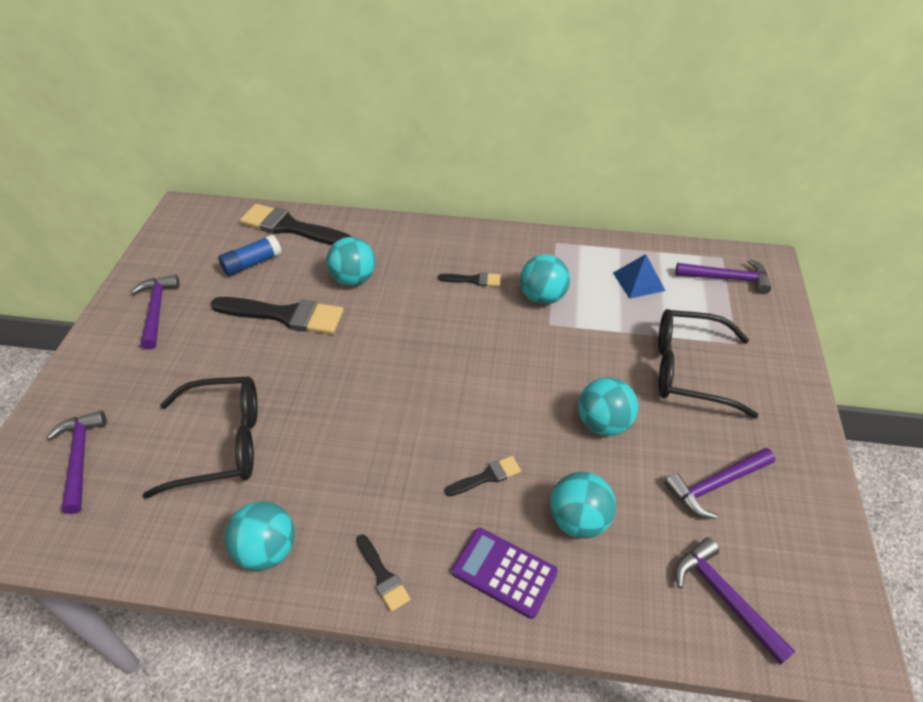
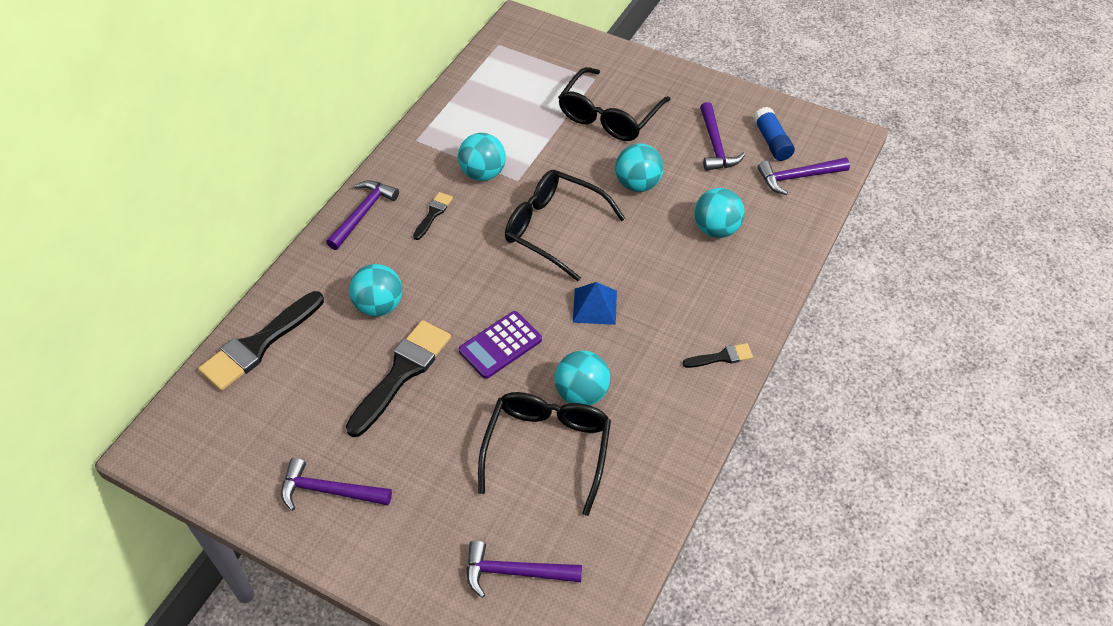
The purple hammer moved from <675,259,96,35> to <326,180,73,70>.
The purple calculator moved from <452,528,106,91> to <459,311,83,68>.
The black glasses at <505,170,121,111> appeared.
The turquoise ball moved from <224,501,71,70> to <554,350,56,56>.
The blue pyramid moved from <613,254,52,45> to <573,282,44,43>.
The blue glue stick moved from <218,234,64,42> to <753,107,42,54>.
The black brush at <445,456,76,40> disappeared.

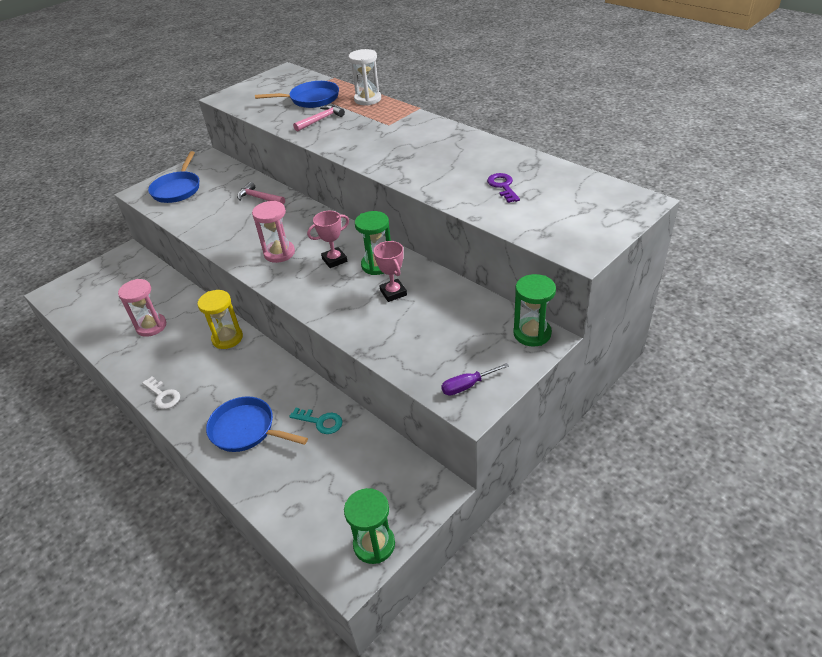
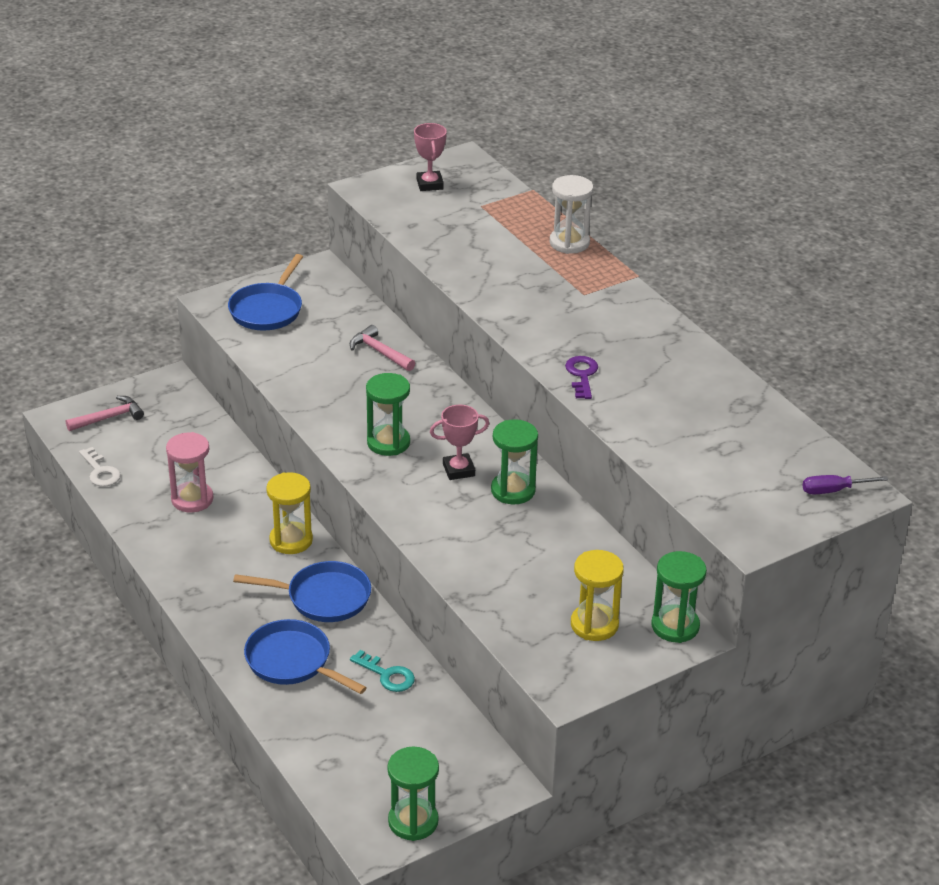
The pink hammer moved from <293,105,52,27> to <66,396,78,35>.
The white key moved from <142,376,38,33> to <79,447,42,40>.
The blue pan moved from <255,81,84,27> to <233,561,138,61>.
The pink hourglass at <252,201,43,62> became the green hourglass at <366,373,44,83>.
The pink trophy moved from <374,241,33,61> to <414,123,33,68>.
The purple key moved from <487,173,33,30> to <565,356,33,43>.
The yellow hourglass at <571,550,53,91> appeared.
The purple screwdriver moved from <441,363,68,33> to <802,475,86,19>.

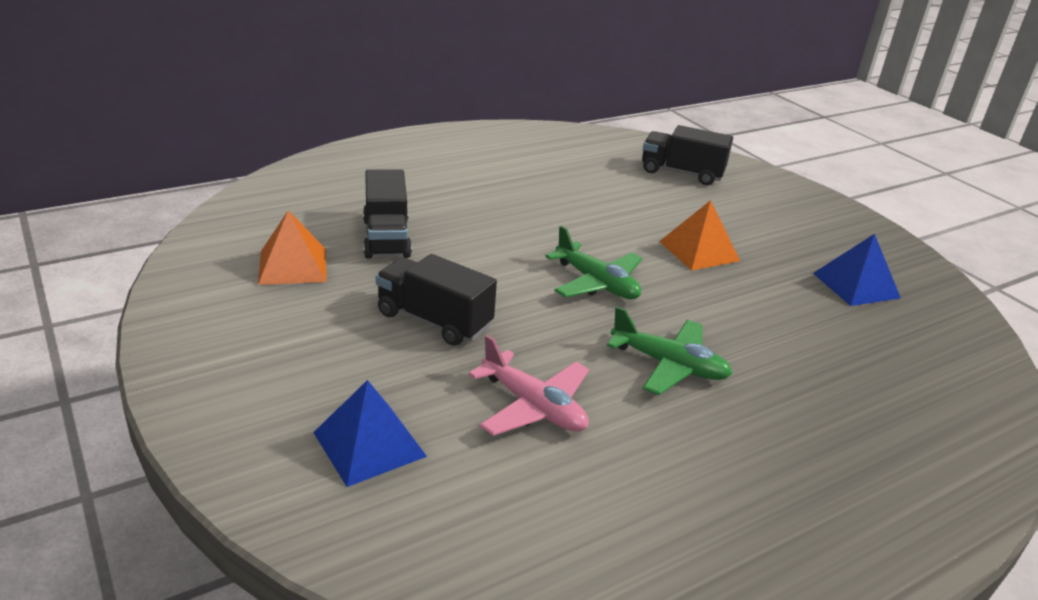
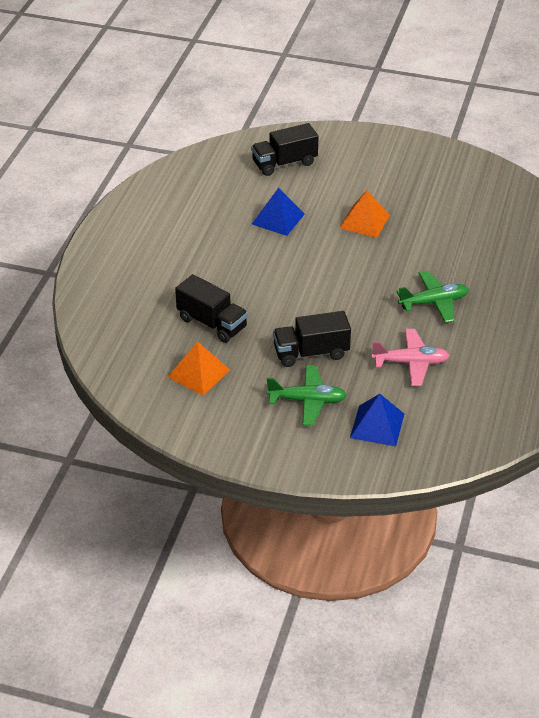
The blue pyramid moved from <813,234,88,72> to <252,188,53,48>.
The green plane moved from <545,226,97,73> to <267,365,80,61>.

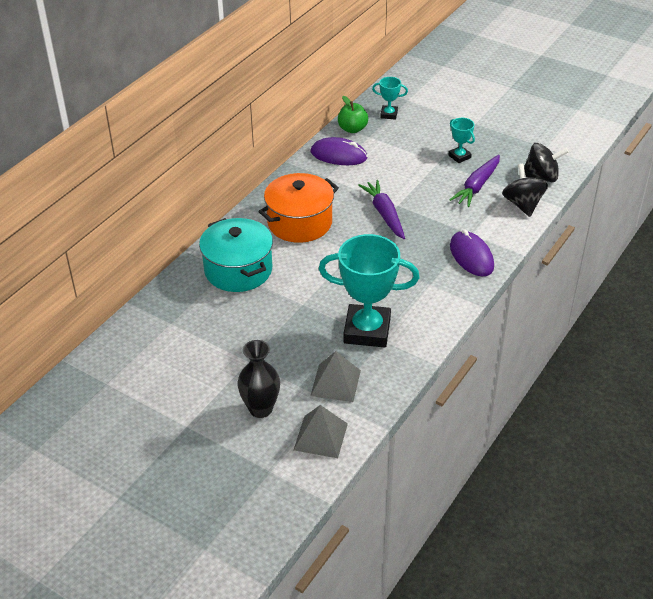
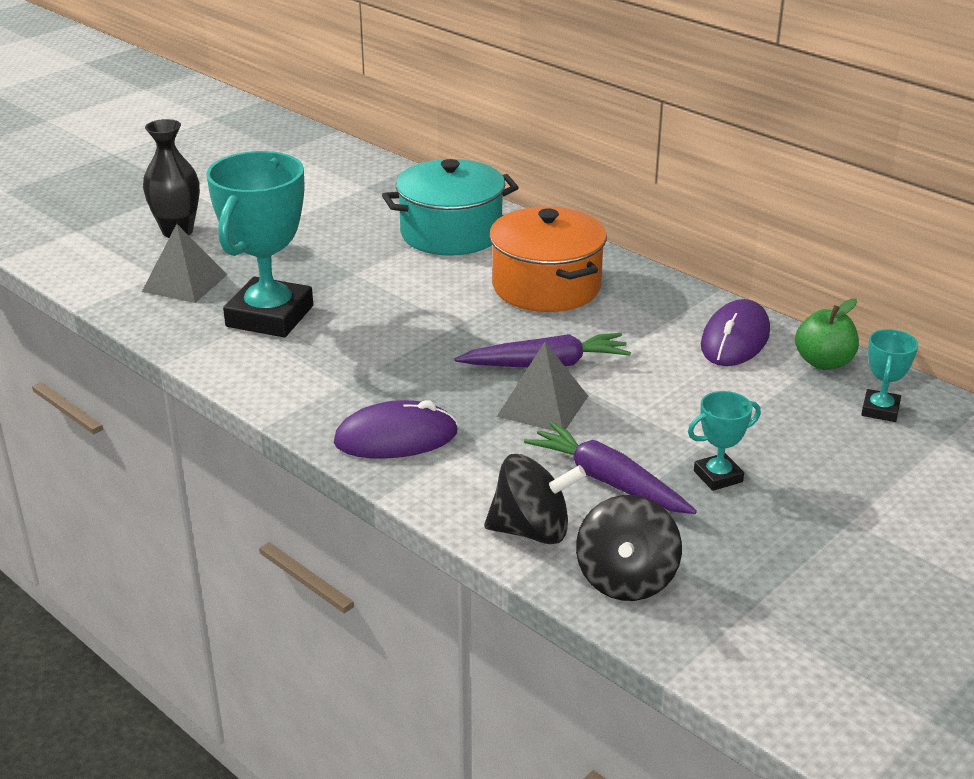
The grey pyramid moved from <294,405,54,53> to <497,342,91,90>.

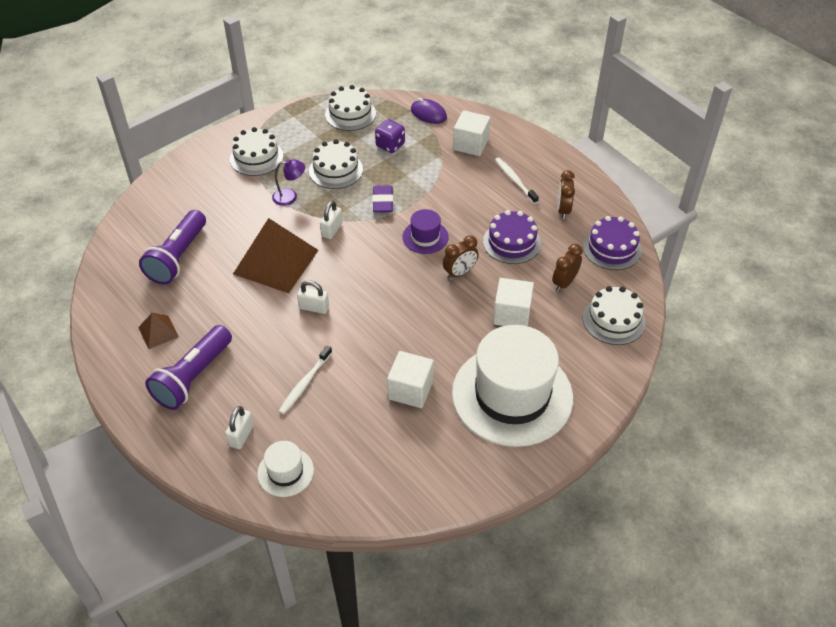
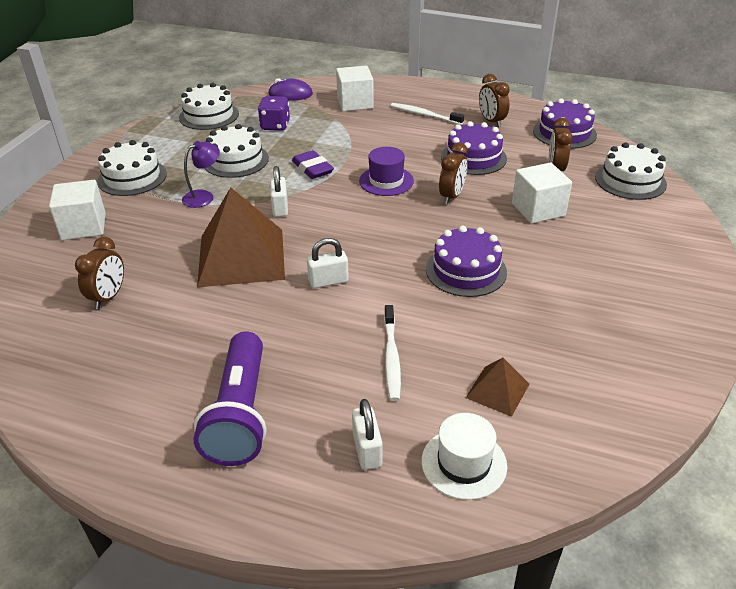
The white cube moved from <387,351,47,57> to <49,180,57,60>.
The purple flashlight at <139,210,67,74> was replaced by the brown clock at <75,237,49,72>.
The purple cake at <426,225,81,72> appeared.
The brown pyramid moved from <138,313,41,36> to <466,358,63,59>.
The white hat at <452,325,121,122> disappeared.

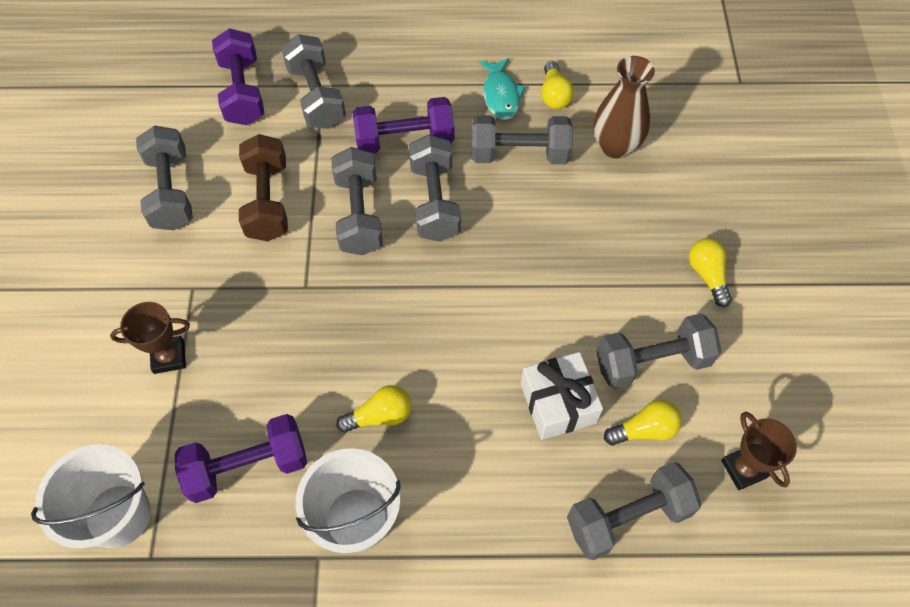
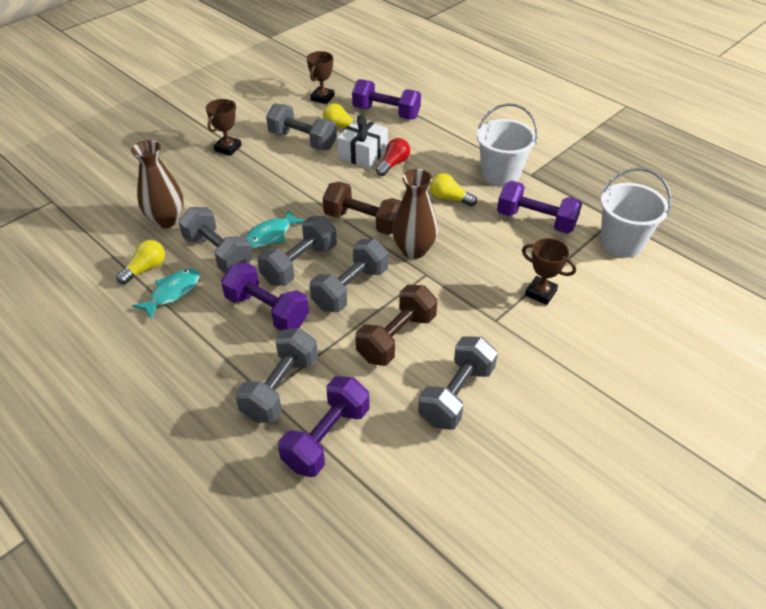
The yellow light bulb at <689,238,43,69> was replaced by the brown trophy at <206,99,36,57>.
The turquoise fish at <245,210,60,38> appeared.
The brown dumbbell at <323,182,78,53> appeared.
The grey dumbbell at <567,462,135,98> became the purple dumbbell at <352,79,69,40>.
The red light bulb at <376,138,34,38> appeared.
The brown vase at <392,169,46,90> appeared.

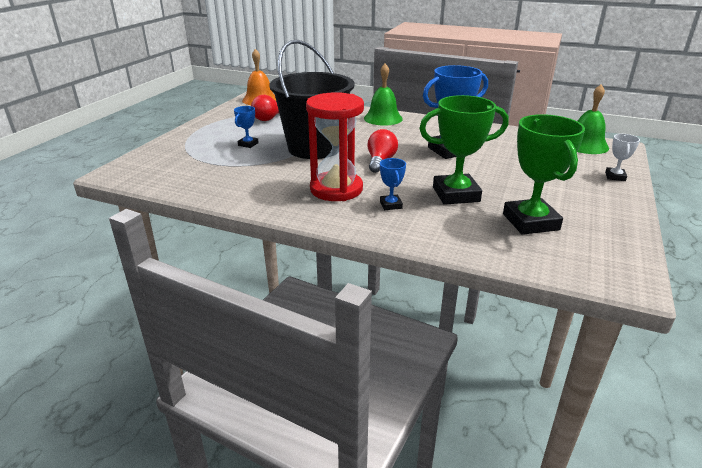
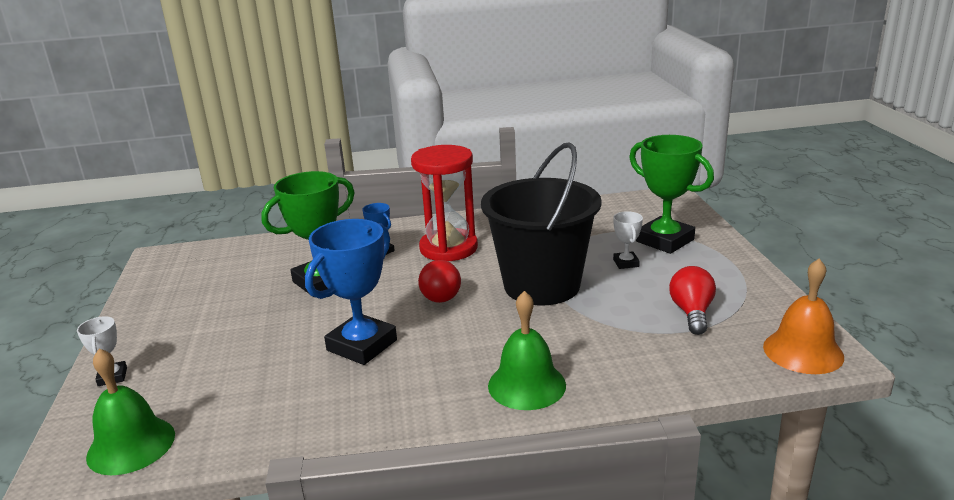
The blue trophy at <234,106,25,42> became the white trophy at <613,211,30,58>.
The green trophy moved from <503,114,82,121> to <629,135,85,119>.

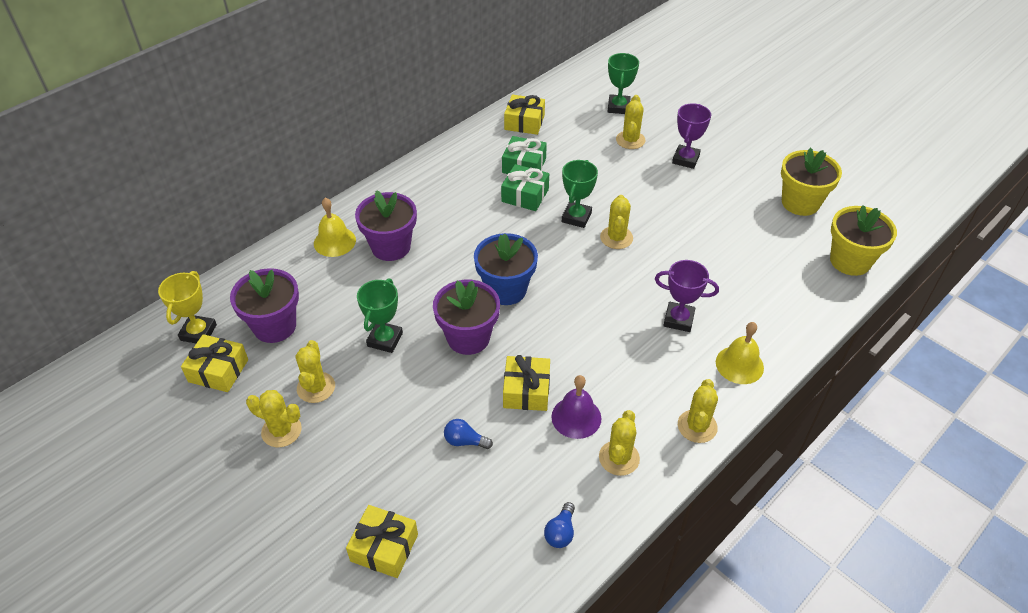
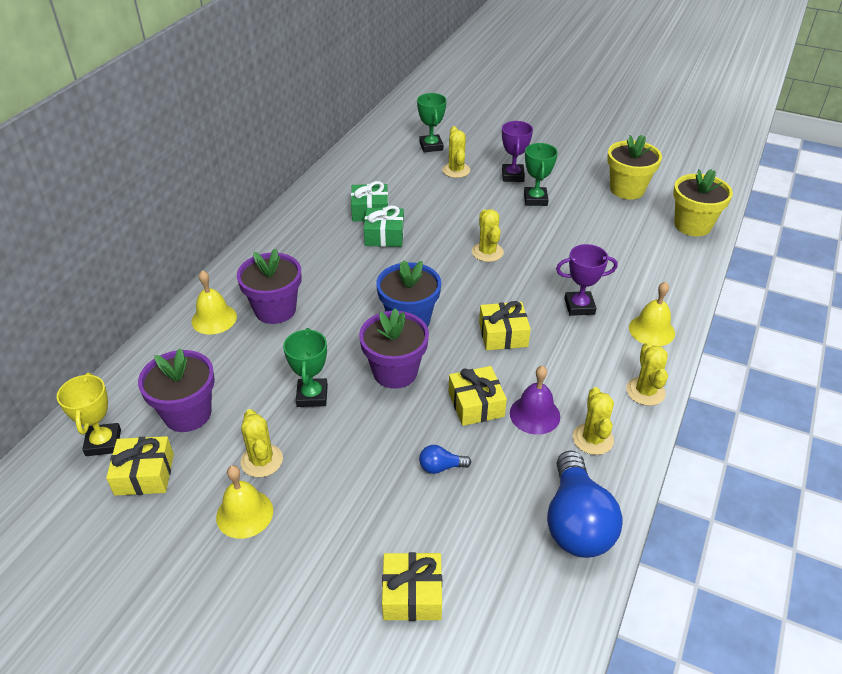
The yellow cactus at <246,390,56,57> was replaced by the yellow bell at <216,465,57,74>.
The yellow gift moved from <504,95,41,40> to <479,301,52,49>.
The green trophy moved from <562,160,36,68> to <524,143,34,63>.
The blue light bulb at <544,502,31,46> changed to 2.32 times the size.

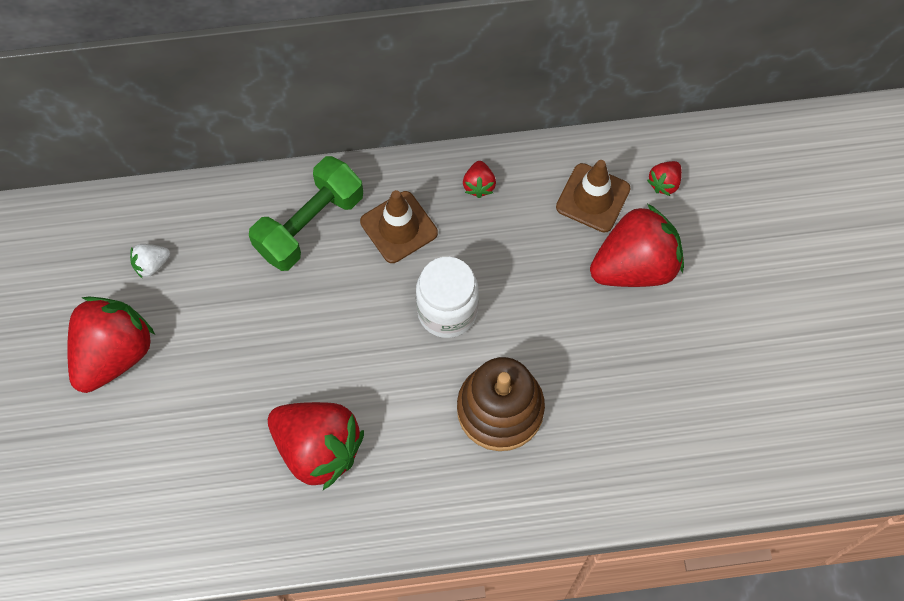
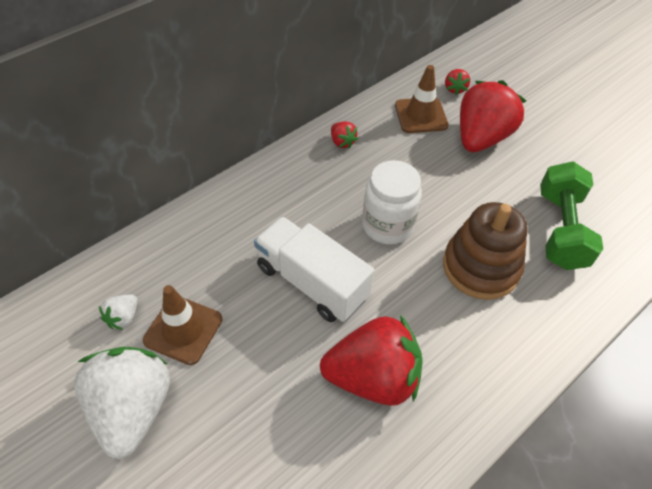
The red strawberry at <67,296,88,97> became the white strawberry at <74,347,96,112>.
The brown traffic cone moved from <360,190,78,73> to <143,285,79,80>.
The white truck at <254,217,120,105> appeared.
The green dumbbell moved from <249,156,114,115> to <540,161,63,109>.

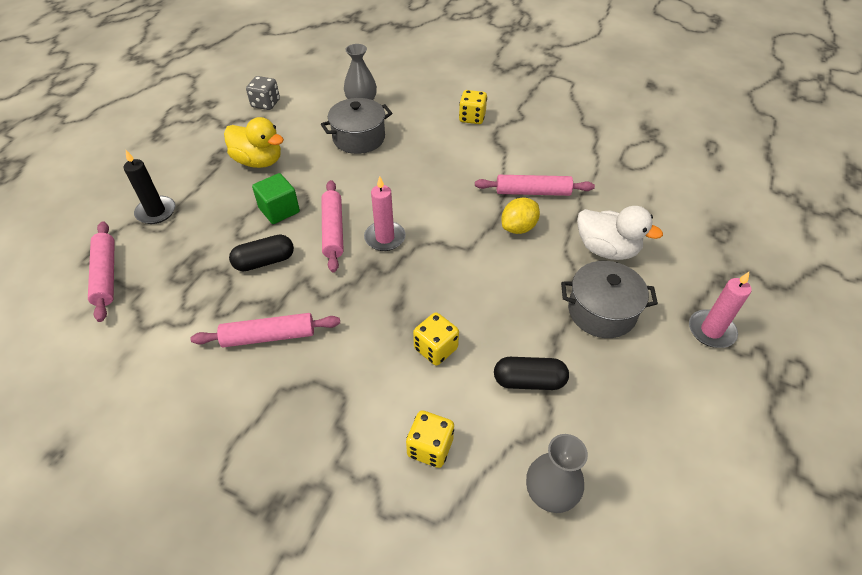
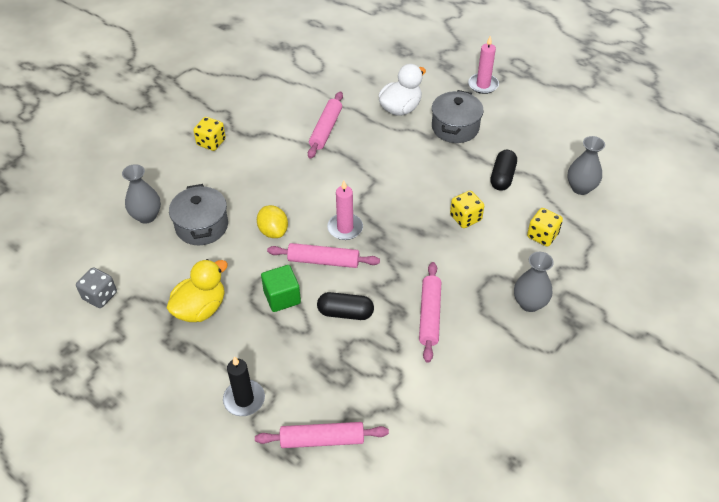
The yellow lemon moved from <501,198,39,36> to <257,205,31,33>.
The black capsule at <229,235,65,36> turned 75 degrees counterclockwise.
The grey vase at <514,252,40,60> appeared.

